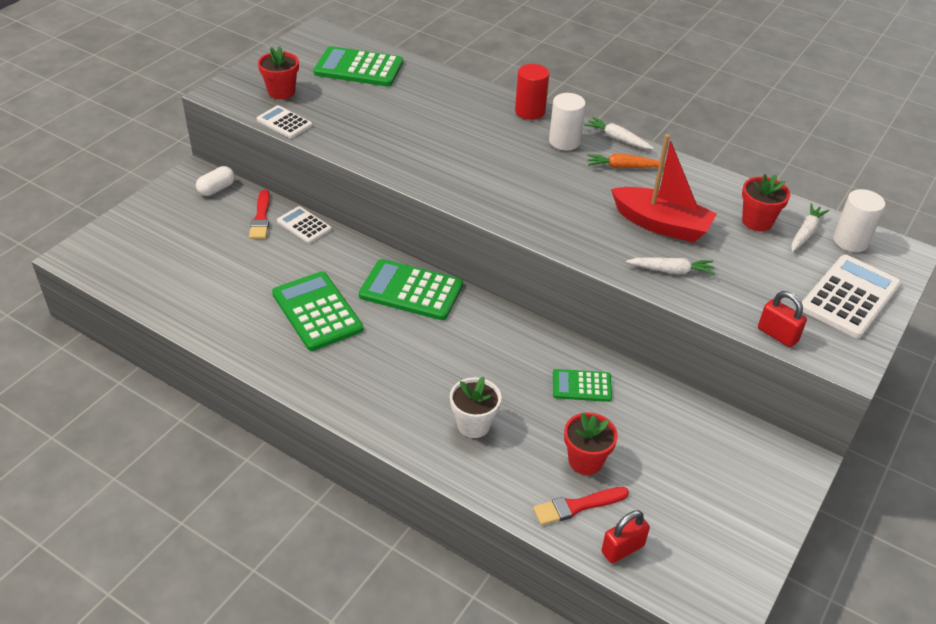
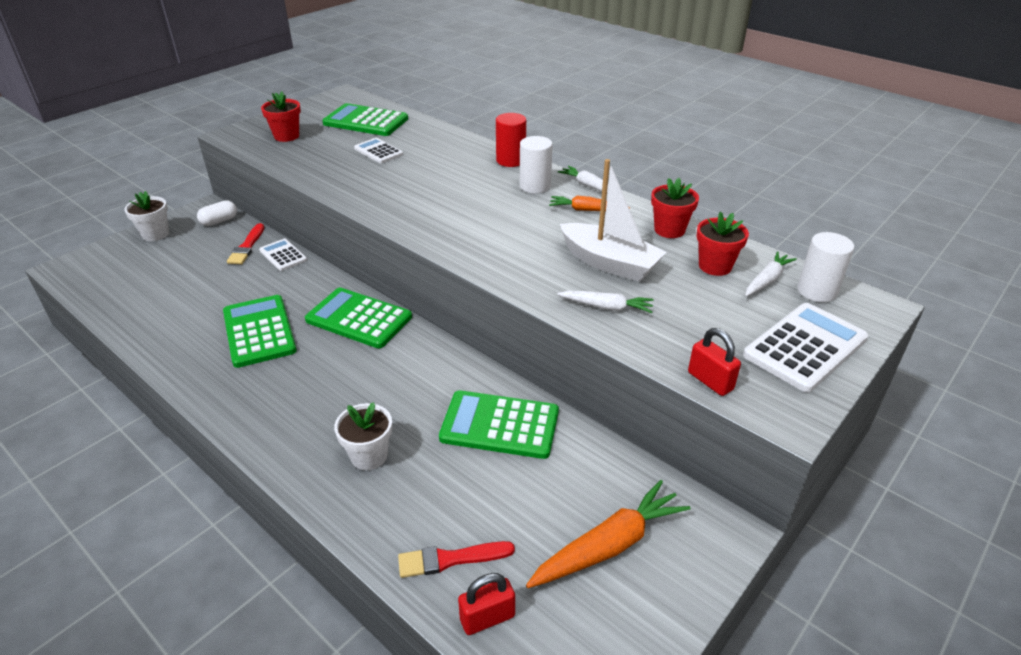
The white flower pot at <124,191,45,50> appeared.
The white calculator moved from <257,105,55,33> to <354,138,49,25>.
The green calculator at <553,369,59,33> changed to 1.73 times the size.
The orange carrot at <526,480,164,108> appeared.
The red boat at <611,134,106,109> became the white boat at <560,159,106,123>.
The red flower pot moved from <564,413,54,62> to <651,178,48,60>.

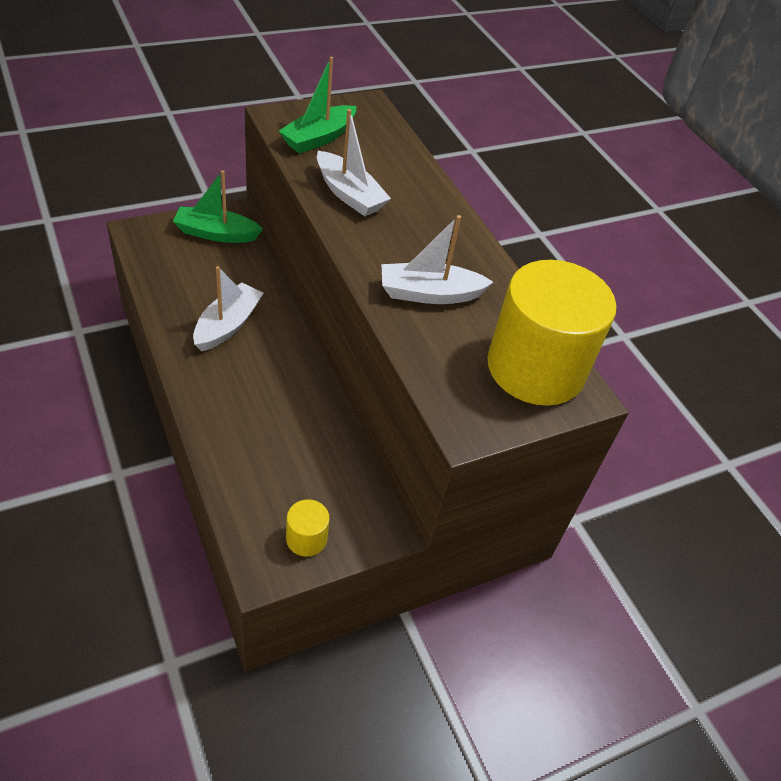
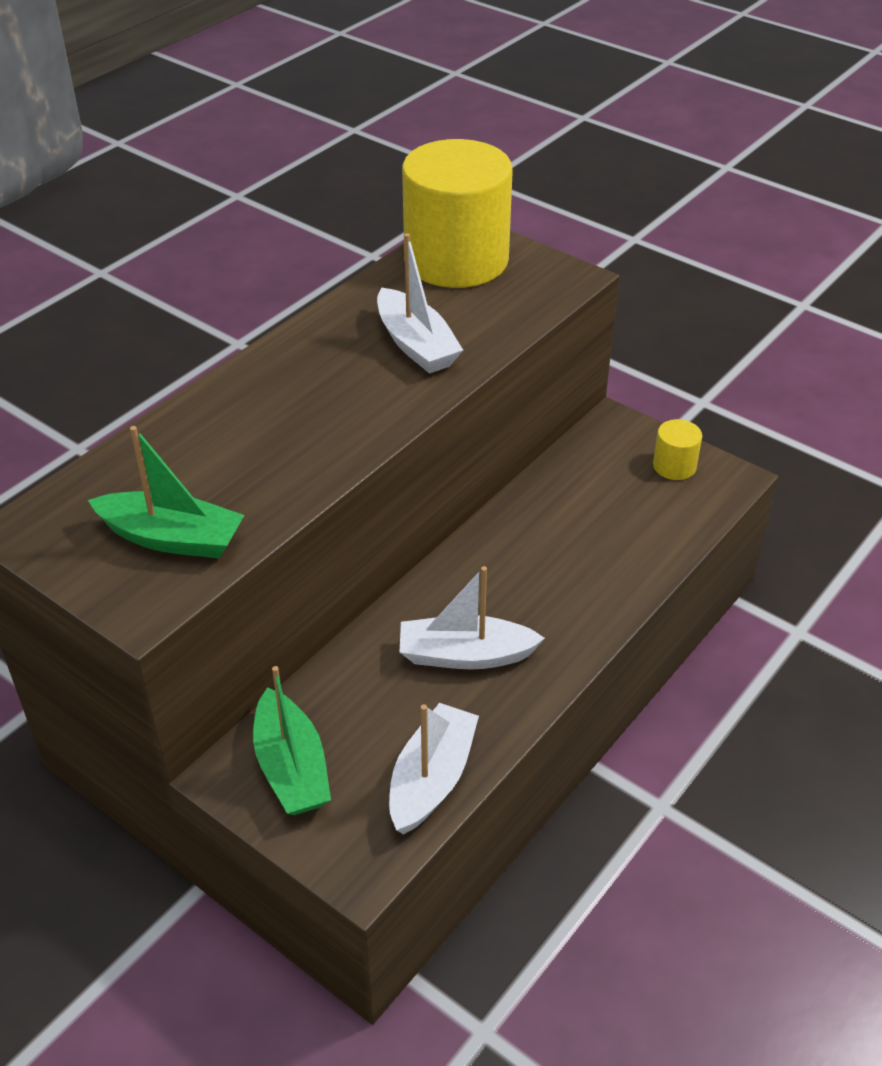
The white boat moved from <317,109,74,107> to <389,703,90,132>.

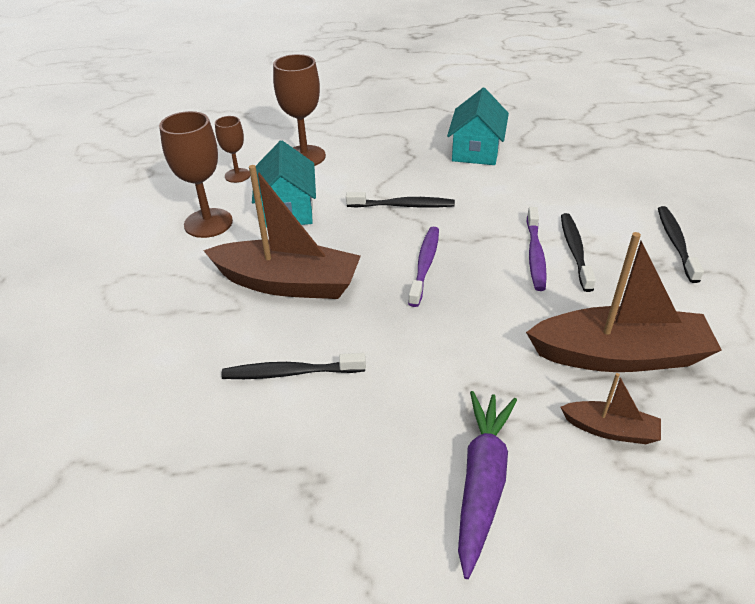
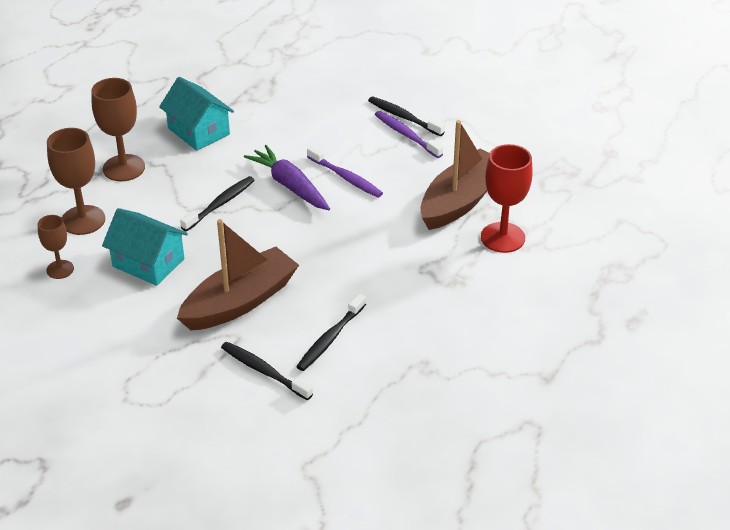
The brown goblet moved from <159,111,74,127> to <91,78,54,103>.
The black toothbrush moved from <561,213,35,79> to <221,342,92,58>.
The purple carrot moved from <458,391,59,188> to <244,145,86,65>.
The purple toothbrush moved from <408,227,31,80> to <375,111,68,47>.
The brown boat at <561,373,100,71> was replaced by the red goblet at <481,144,52,109>.

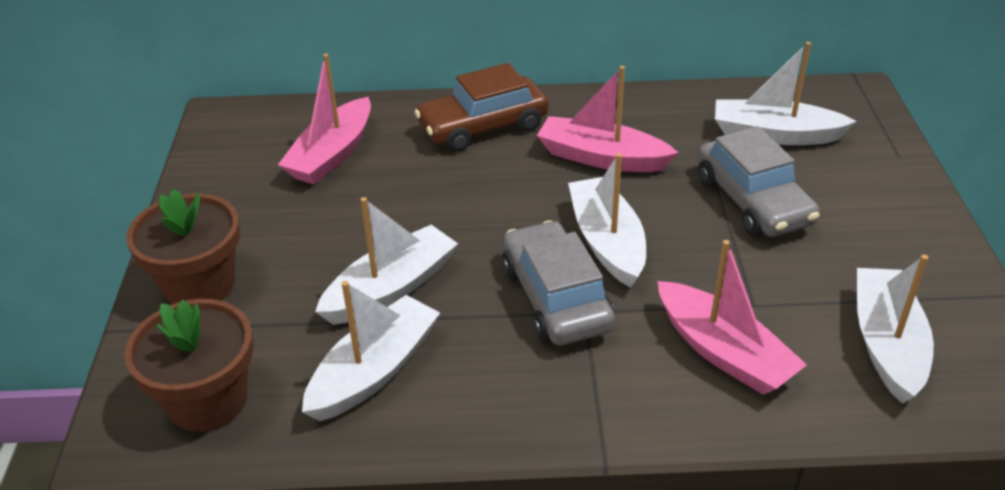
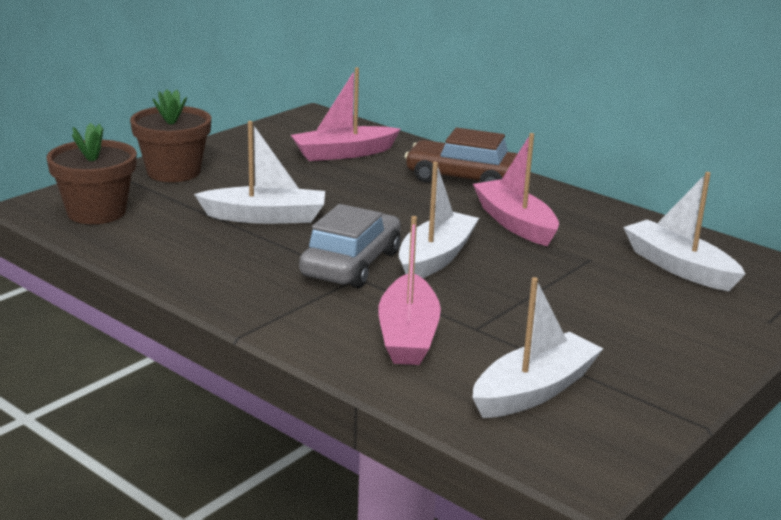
The white boat at <302,281,138,140> disappeared.
The grey car at <698,126,122,111> disappeared.

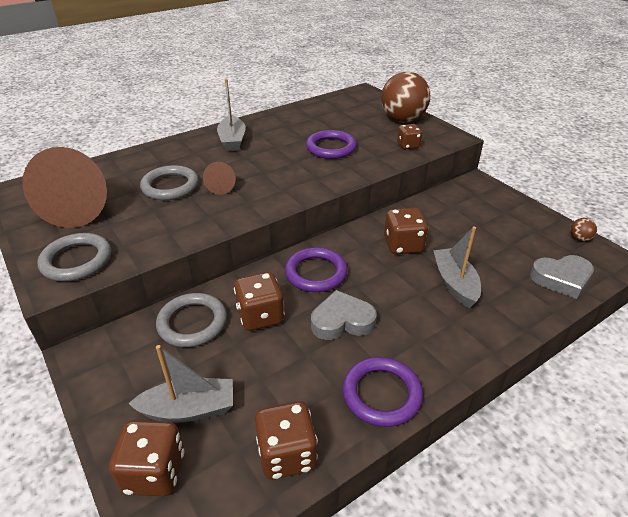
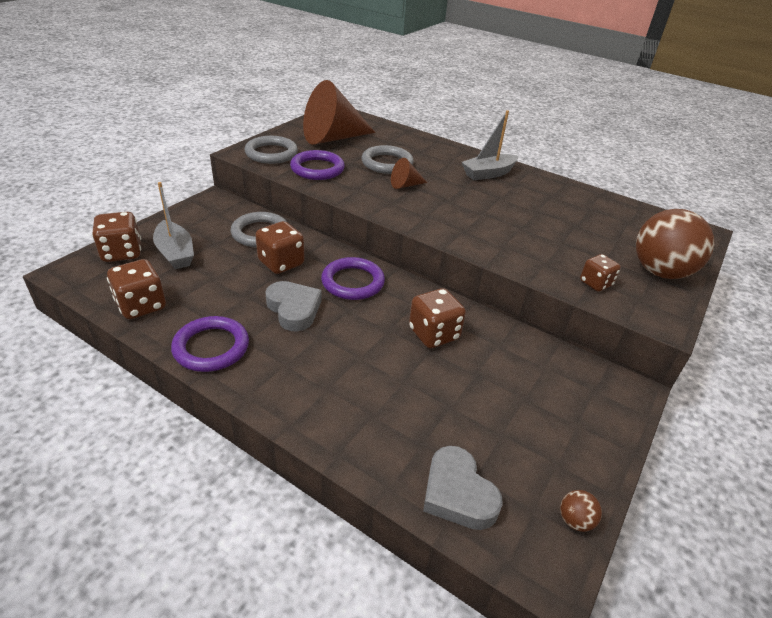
The purple ring moved from <306,130,51,29> to <290,150,55,30>.
The grey boat at <433,226,48,82> disappeared.

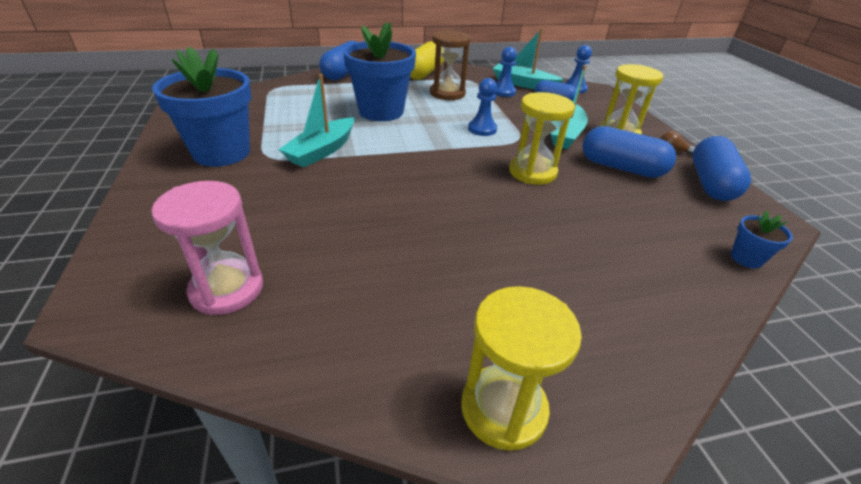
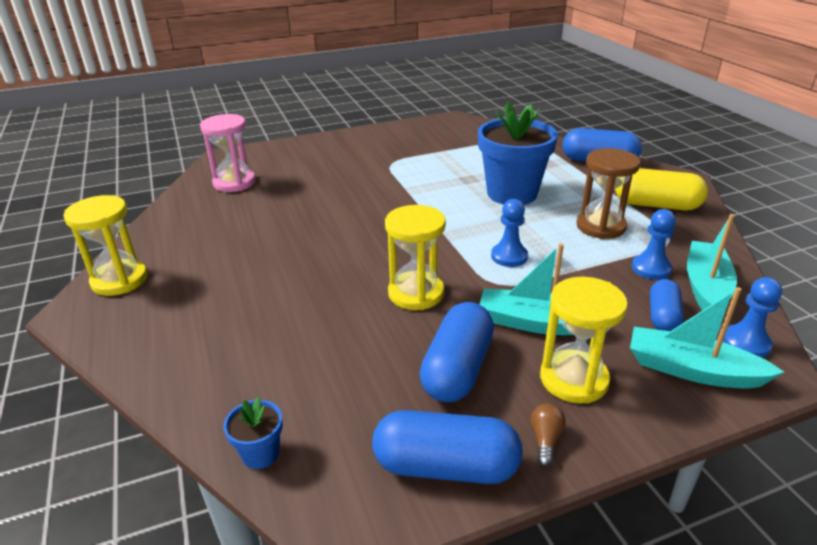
The turquoise boat moved from <278,74,76,93> to <630,287,154,102>.
The blue flower pot at <152,47,100,120> disappeared.

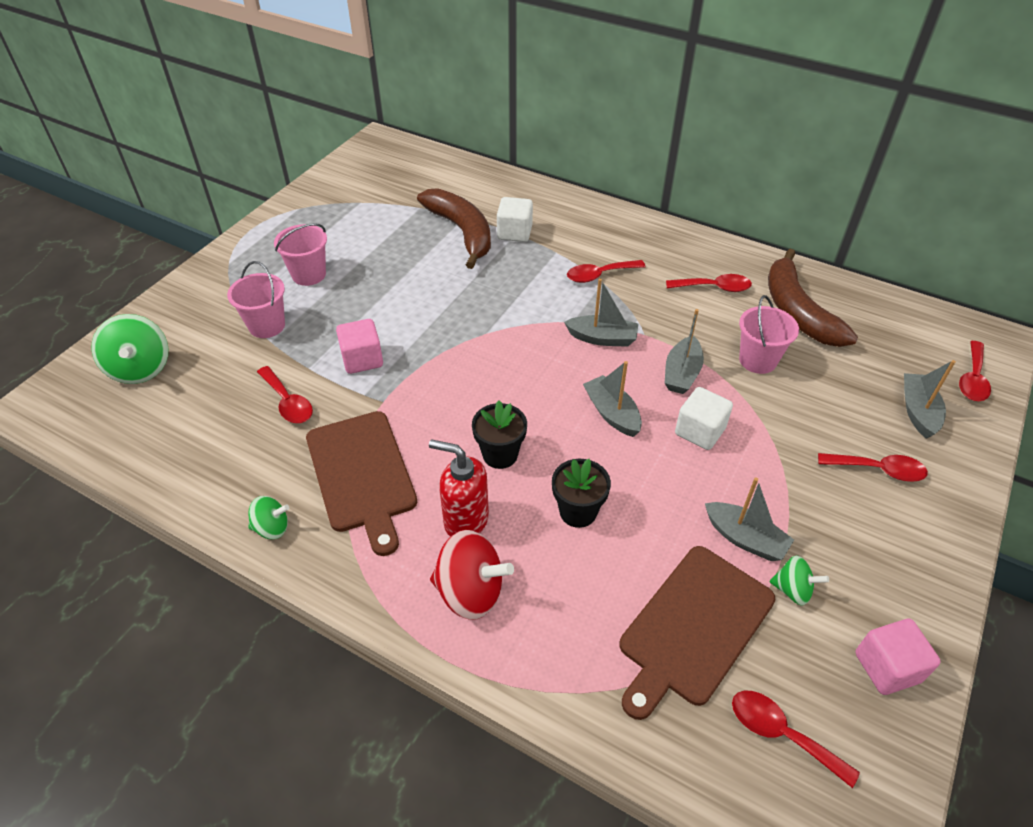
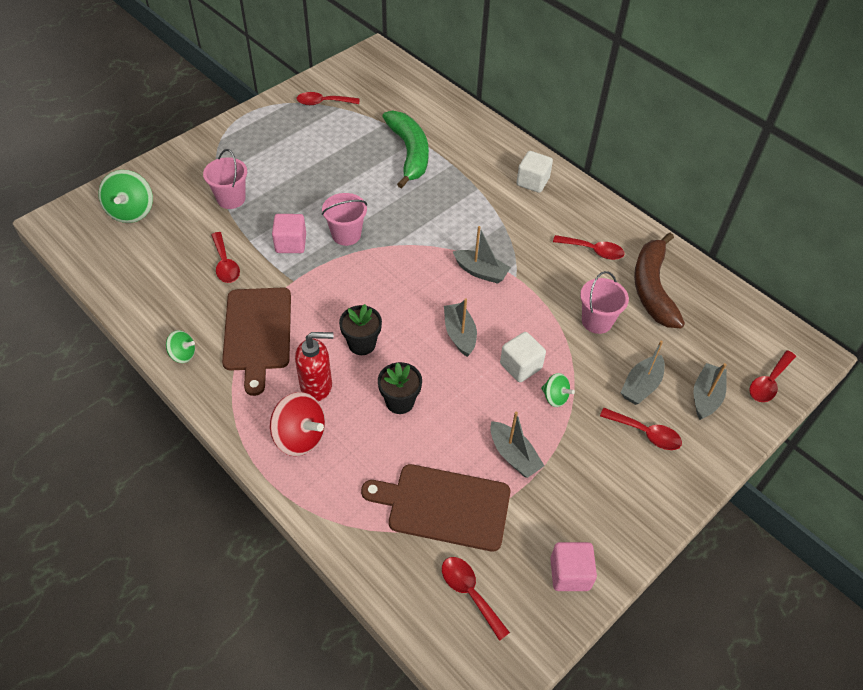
The red soap dispenser at <429,439,60,98> turned 135 degrees clockwise.
The red spoon moved from <567,260,79,23> to <296,92,63,13>.
The pink bucket moved from <274,223,53,63> to <322,193,45,53>.
The brown cutting board at <619,546,157,174> turned 45 degrees clockwise.
The brown banana at <417,188,74,81> became the green banana at <382,110,47,79>.
The white cube moved from <497,197,36,45> to <516,151,37,42>.
The green spinning top moved from <769,555,60,51> to <541,373,34,34>.
The grey boat moved from <665,309,39,85> to <620,341,45,64>.

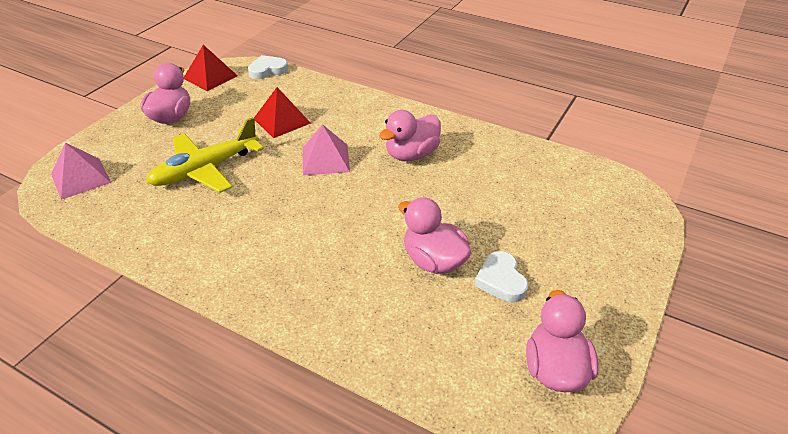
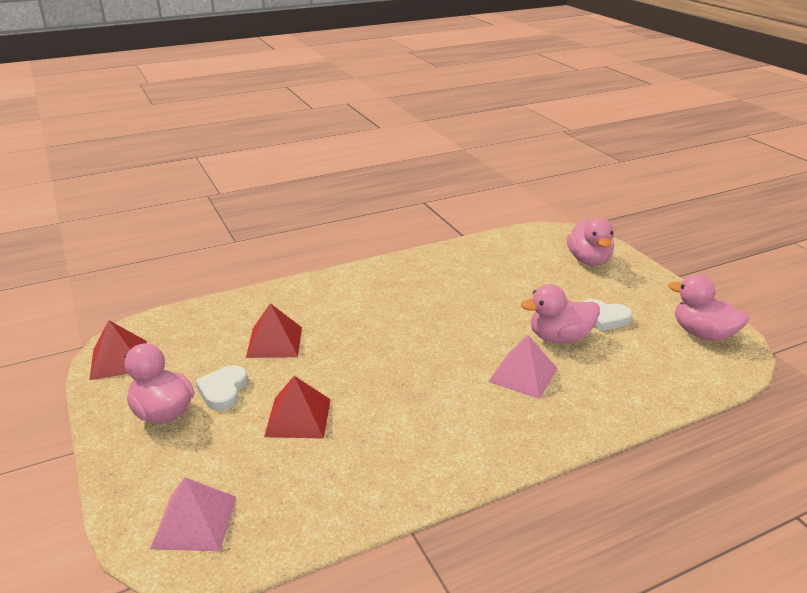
The white heart moved from <248,55,40,24> to <195,365,53,46>.
The yellow plane at <146,117,118,76> was replaced by the red pyramid at <264,376,67,63>.
The pink pyramid moved from <303,124,47,51> to <488,335,70,64>.
The pink duck moved from <379,110,62,51> to <567,218,47,48>.

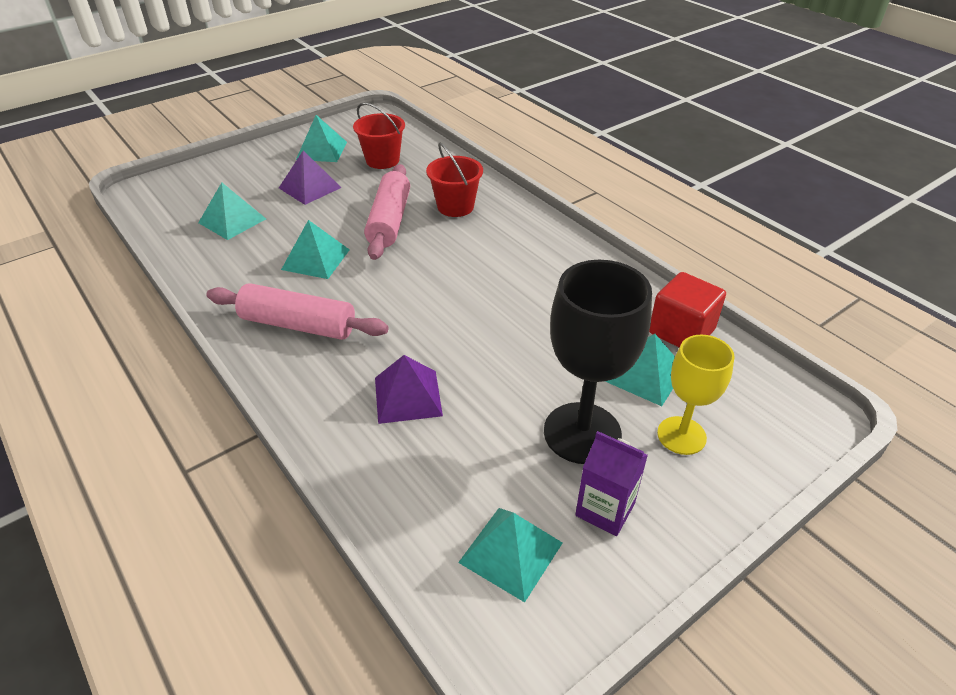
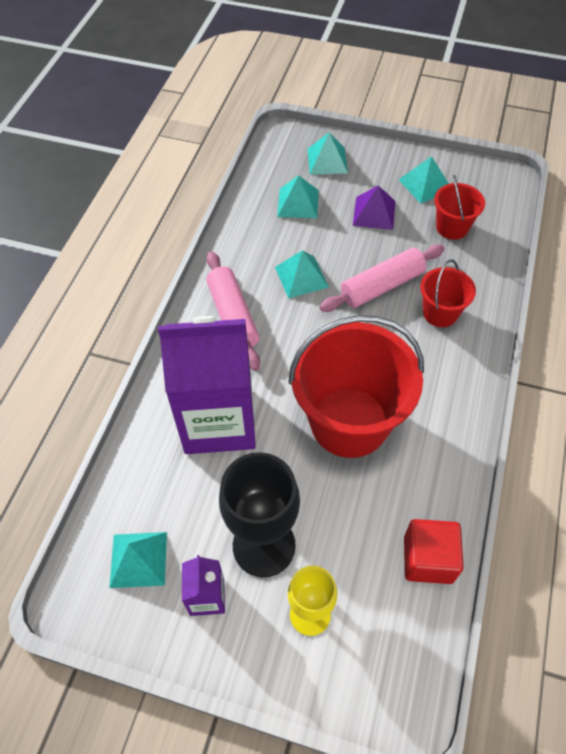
The purple pyramid at <375,355,68,69> was replaced by the purple carton at <158,316,98,138>.
The red bucket at <289,315,135,143> appeared.
The turquoise pyramid moved from <605,334,70,72> to <308,132,40,43>.

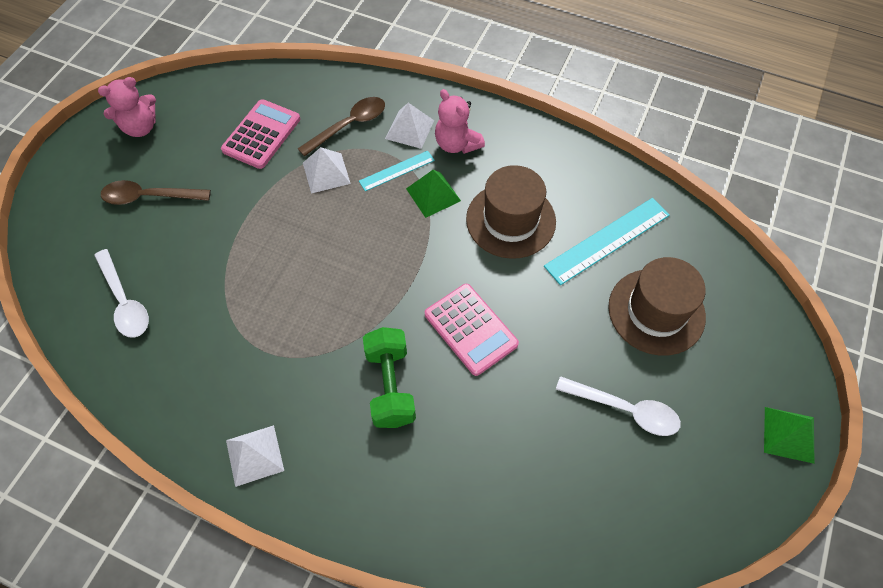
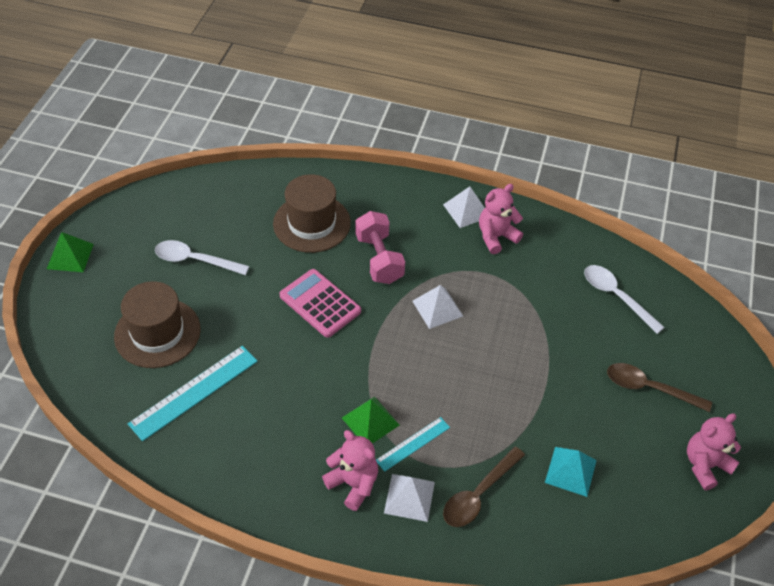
The brown hat moved from <466,165,90,94> to <273,174,78,79>.
The green dumbbell at <363,327,53,101> became the pink dumbbell at <355,211,50,73>.
The white pyramid moved from <303,147,48,47> to <412,285,51,44>.
The pink teddy bear at <479,184,44,70> appeared.
The pink calculator at <221,99,79,70> was replaced by the turquoise pyramid at <545,447,52,50>.
The brown spoon at <101,180,110,25> turned 150 degrees counterclockwise.

